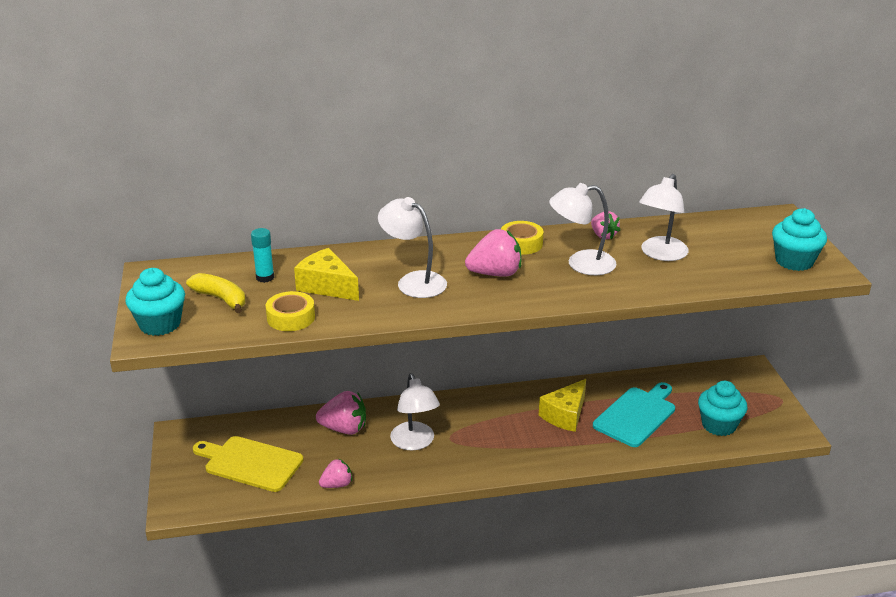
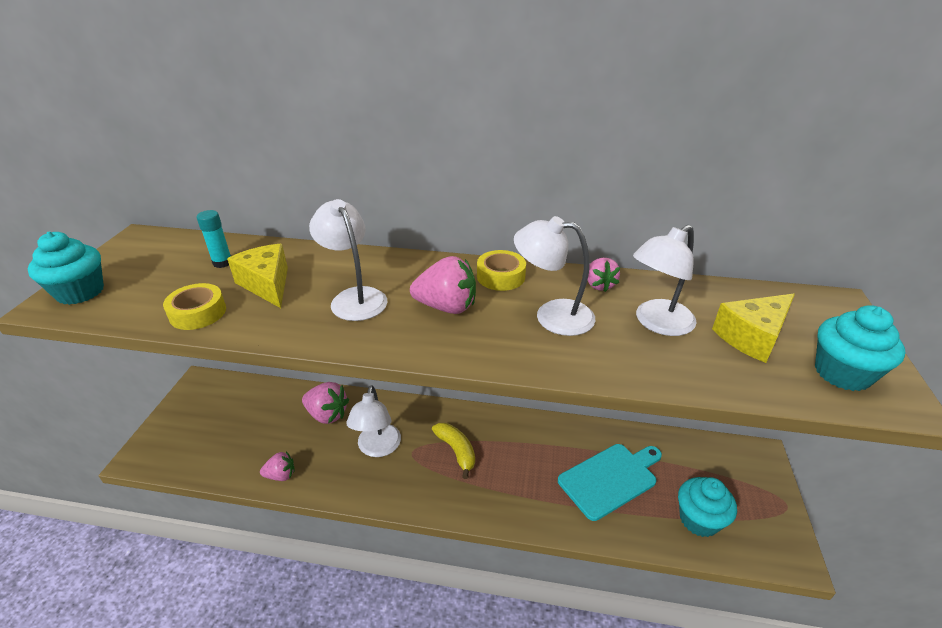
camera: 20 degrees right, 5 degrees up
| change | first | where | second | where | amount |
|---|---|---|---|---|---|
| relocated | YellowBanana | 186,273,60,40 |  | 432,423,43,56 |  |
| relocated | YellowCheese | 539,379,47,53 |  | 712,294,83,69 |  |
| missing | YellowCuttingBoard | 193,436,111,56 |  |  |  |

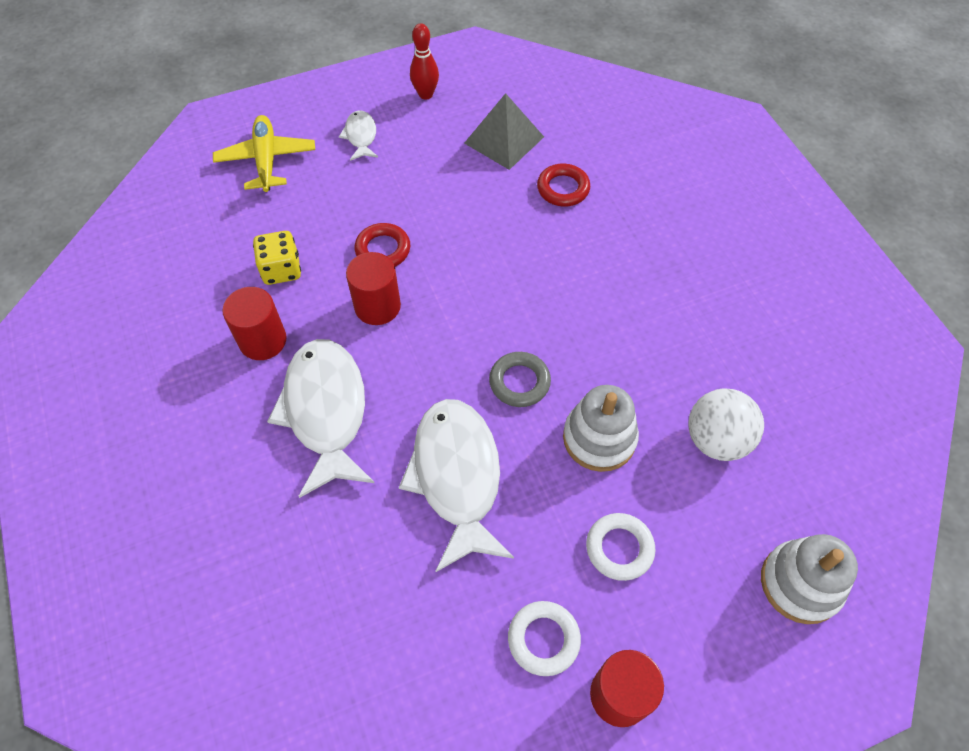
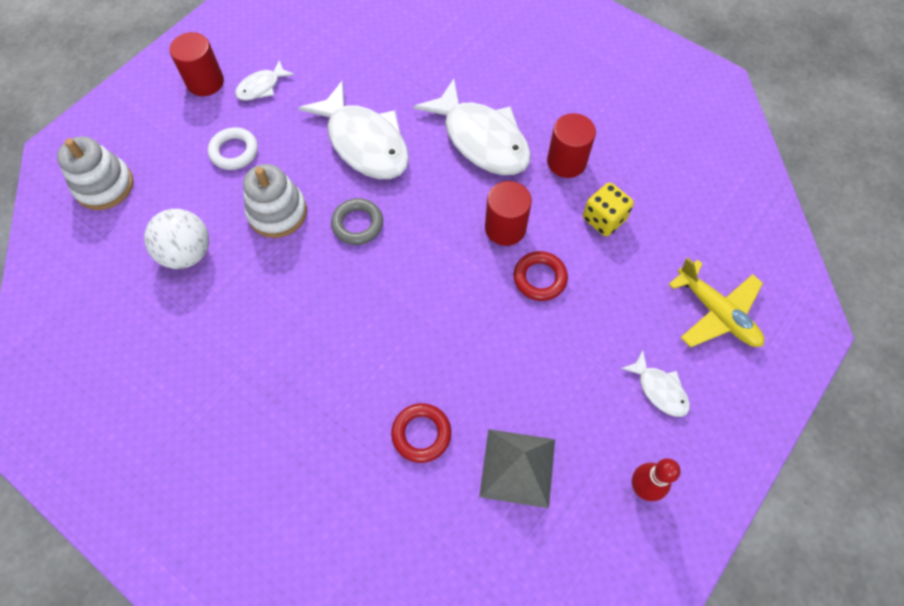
camera: 150 degrees right, 5 degrees up
| change | first | where | second | where | amount |
|---|---|---|---|---|---|
| exchanged | WhiteRing | 508,601,73,75 | WhiteFish | 235,60,59,41 |  |

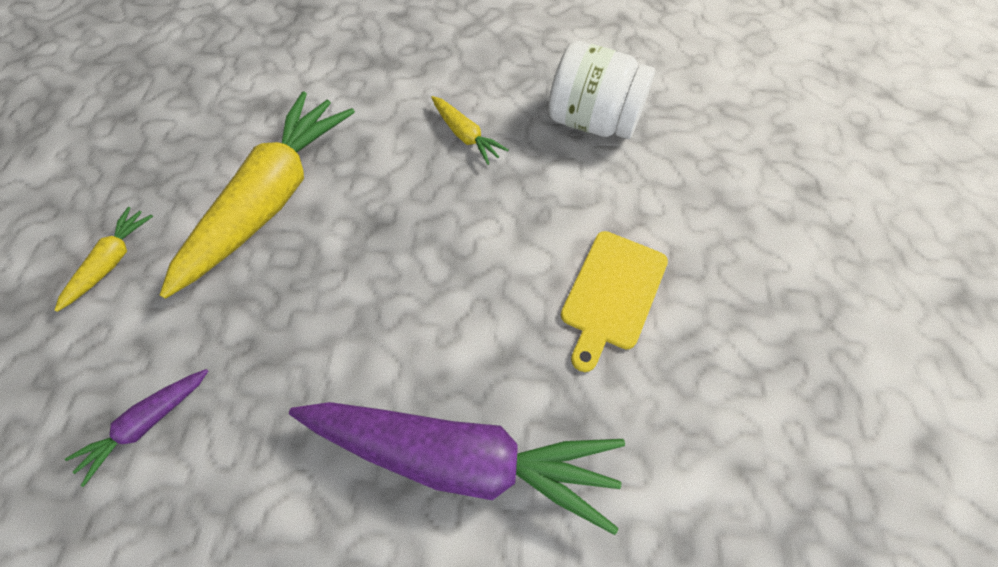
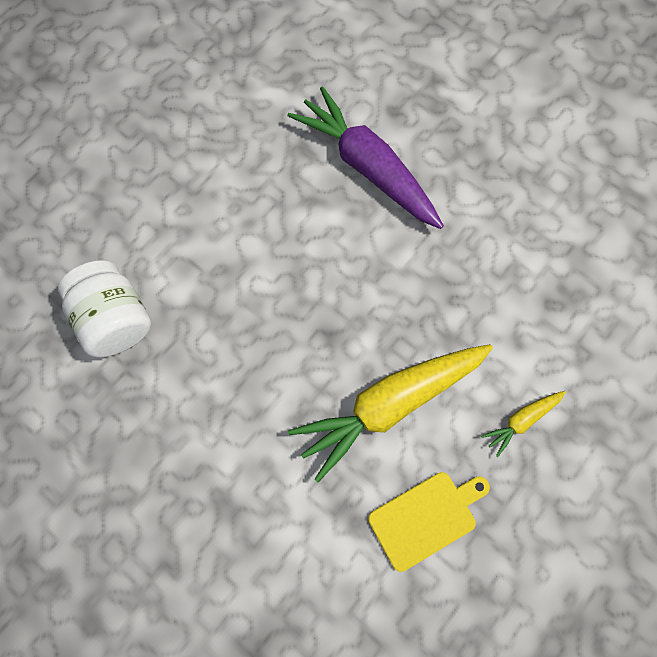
camera: 145 degrees left, 10 degrees up
| change | first | where | second | where | amount |
|---|---|---|---|---|---|
| missing | YellowCarrot | 431,96,78,69 |  |  |  |
| relocated | YellowCuttingBoard | 561,231,107,141 |  | 368,472,122,100 |  |
| missing | PurpleCarrot | 65,369,143,118 |  |  |  |

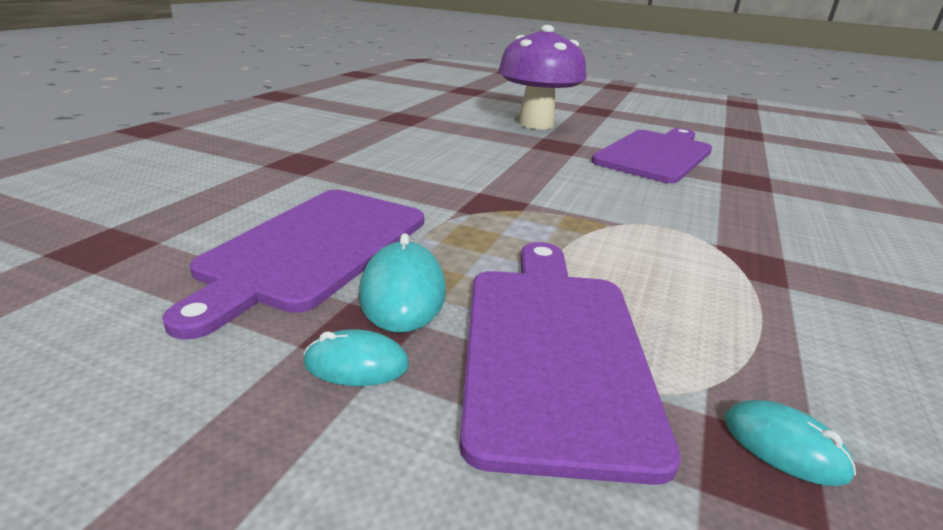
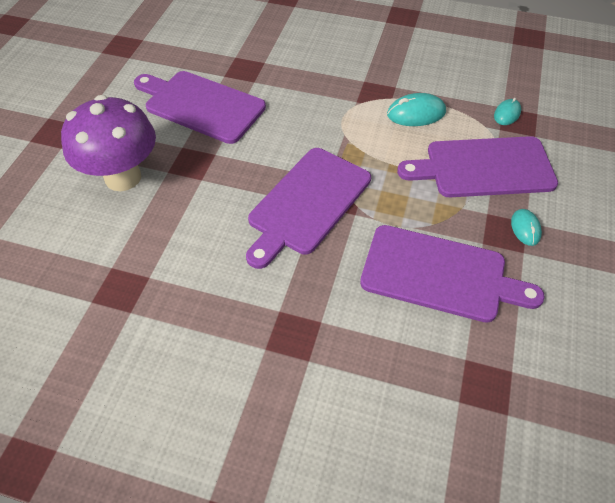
camera: 95 degrees left, 25 degrees up
| change | first | where | second | where | amount |
|---|---|---|---|---|---|
| relocated | TurquoiseMouse | 359,233,87,100 |  | 387,93,59,33 |  |
| appeared |  |  | PurpleCuttingBoard | 246,148,125,121 |  |

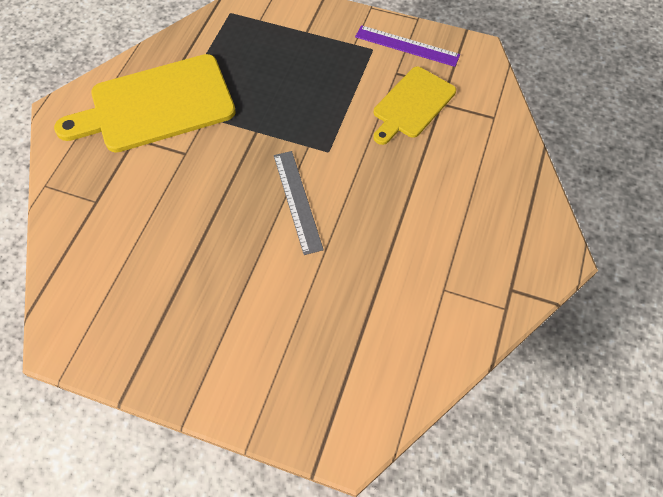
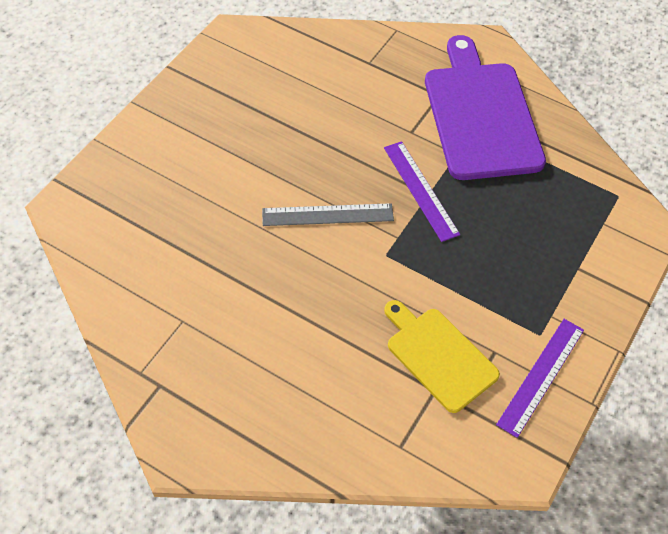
camera: 100 degrees right, 5 degrees down
| change | first | where | second | where | amount |
|---|---|---|---|---|---|
| colour | YellowCuttingBoard | 54,54,182,99 | PurpleCuttingBoard | 425,35,121,145 |  |
| appeared |  |  | PurpleRuler | 384,141,76,101 |  |

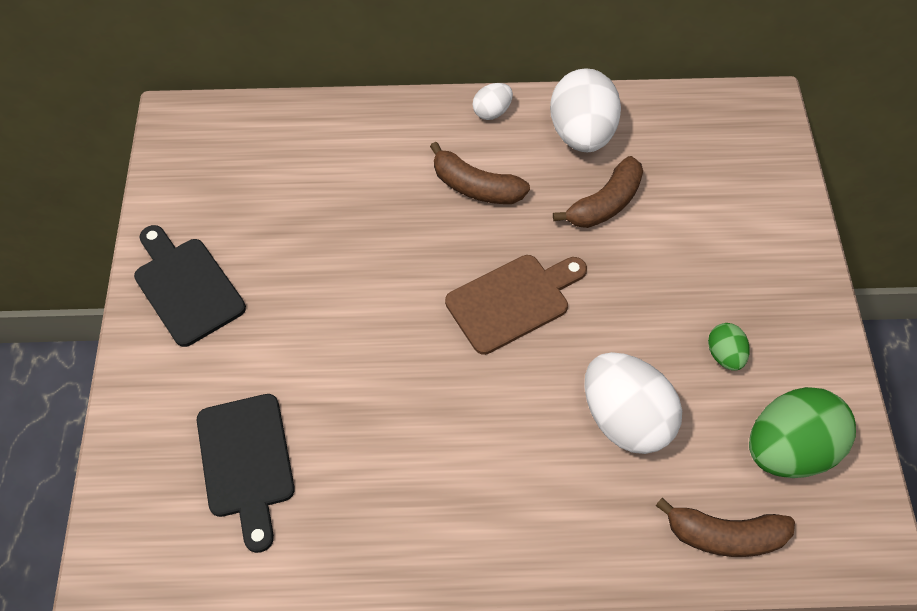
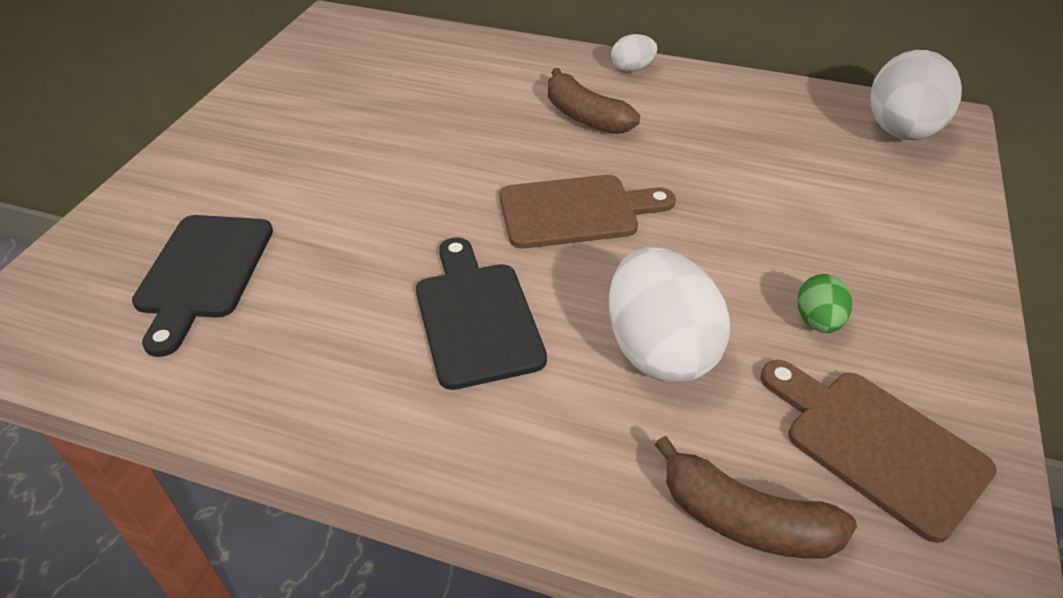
camera: 20 degrees right, 15 degrees down
| change | first | where | second | where | amount |
|---|---|---|---|---|---|
| relocated | WhiteEgg | 550,68,71,84 |  | 870,50,92,90 |  |
| missing | BrownBanana | 553,156,90,72 |  |  |  |
| relocated | BlackCuttingBoard | 134,225,112,122 |  | 416,237,131,153 |  |
| exchanged | GreenEgg | 749,387,107,91 | BrownCuttingBoard | 761,360,236,183 |  |

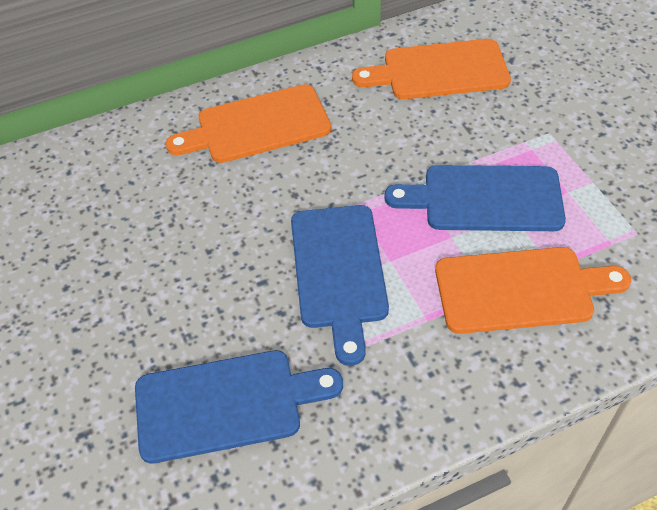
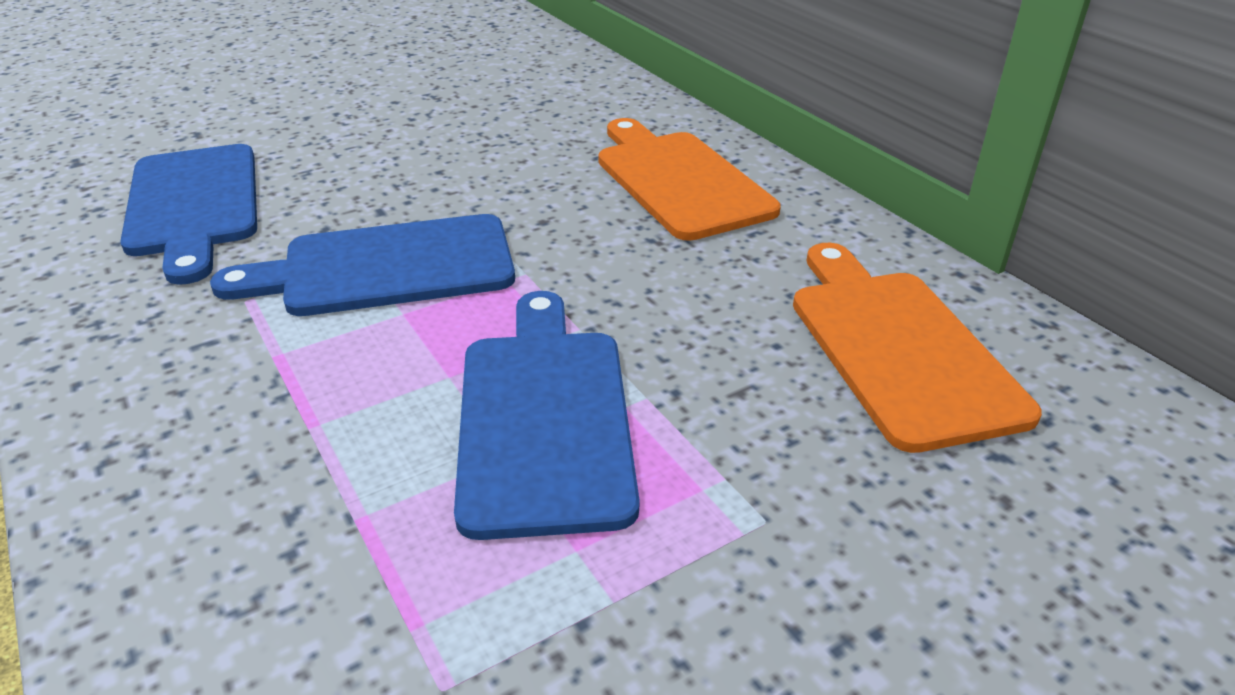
camera: 80 degrees right, 15 degrees down
| change | first | where | second | where | amount |
|---|---|---|---|---|---|
| missing | OrangeCuttingBoard | 435,247,196,87 |  |  |  |

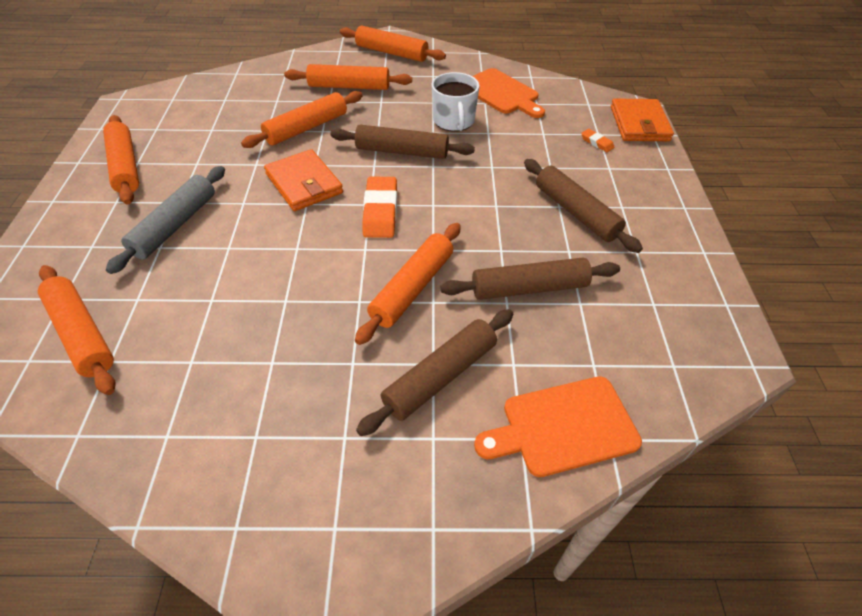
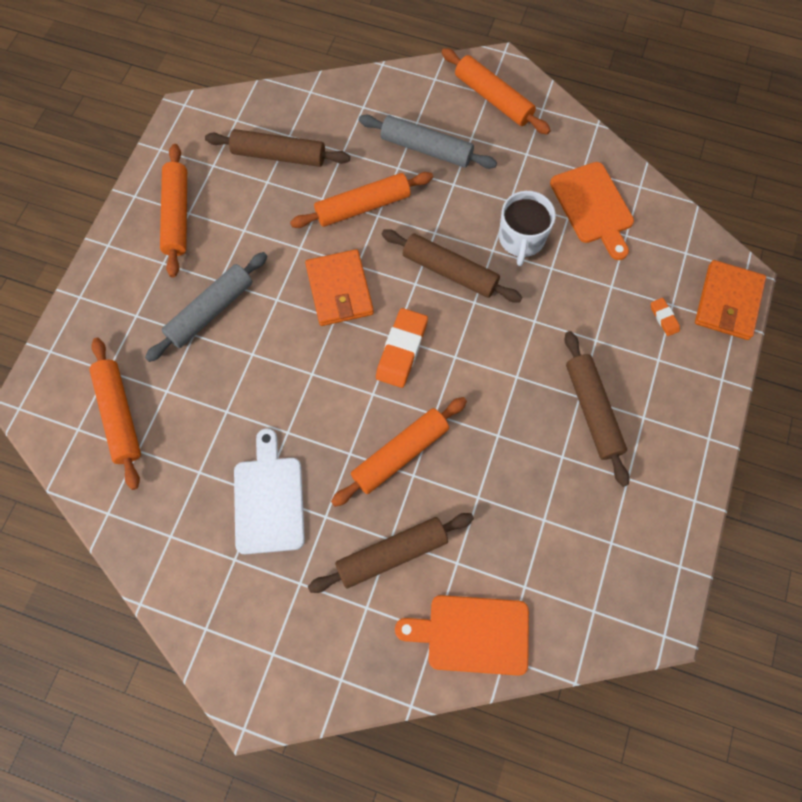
camera: 20 degrees right, 20 degrees up
| change | first | where | second | where | amount |
|---|---|---|---|---|---|
| colour | OrangeRollingPin | 284,64,128,26 | GreyRollingPin | 359,115,138,54 |  |
| relocated | BrownRollingPin | 441,258,179,42 |  | 205,129,145,38 |  |
| appeared |  |  | WhiteCuttingBoard | 234,428,71,126 |  |

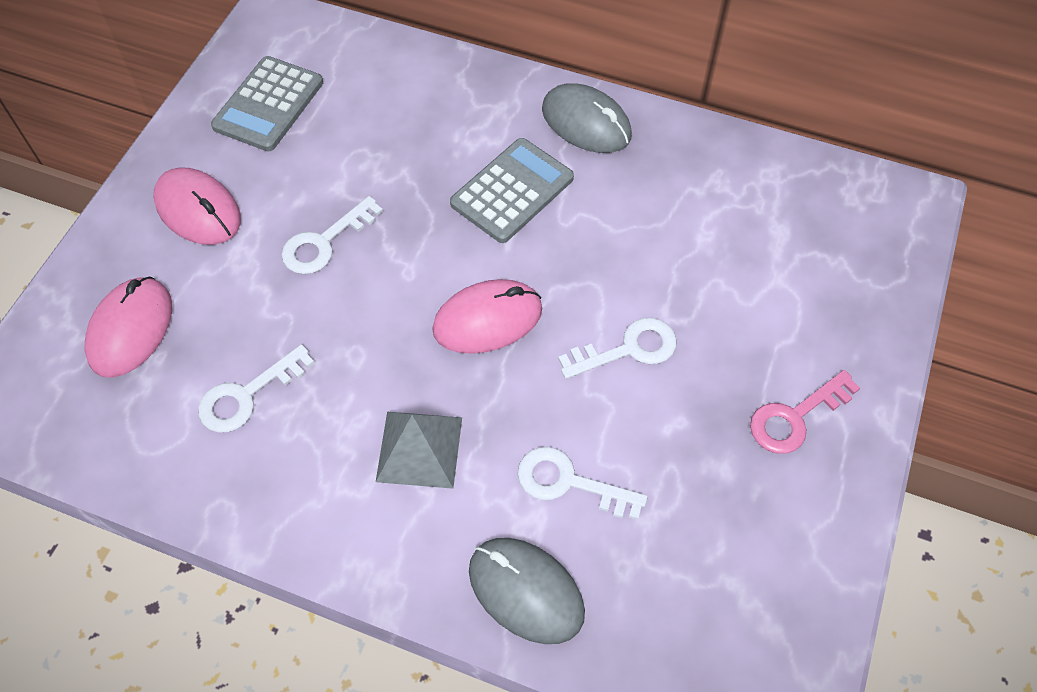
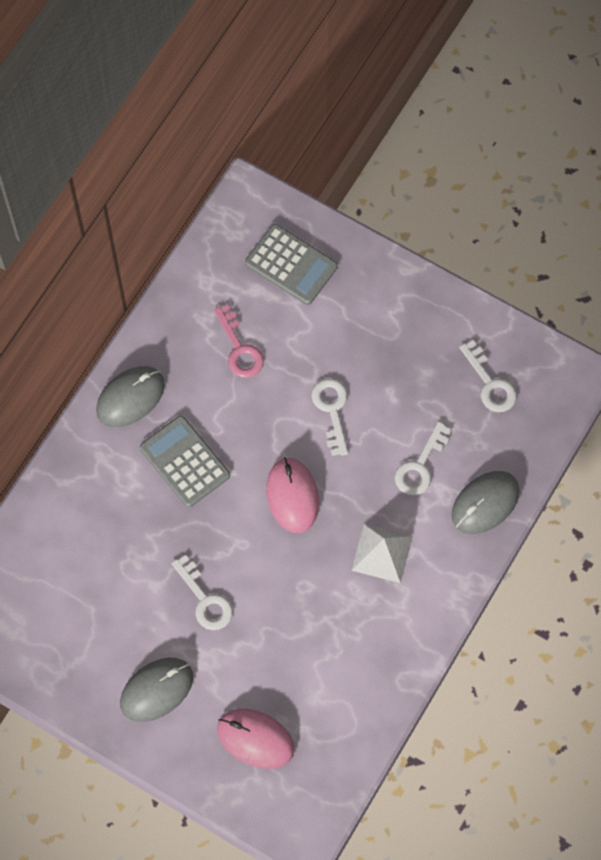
camera: 80 degrees left, 10 degrees up
| change | first | where | second | where | amount |
|---|---|---|---|---|---|
| relocated | GreyCalculator | 211,56,112,96 |  | 245,224,93,81 |  |
| colour | PinkMouse | 153,167,88,78 | GreyMouse | 120,658,73,64 |  |
| relocated | WhiteKey | 198,344,116,89 |  | 459,340,58,72 |  |
| relocated | PinkKey | 750,370,110,84 |  | 214,304,50,74 |  |
| colour | GreyPyramid | 376,412,86,77 | WhitePyramid | 351,524,62,59 |  |

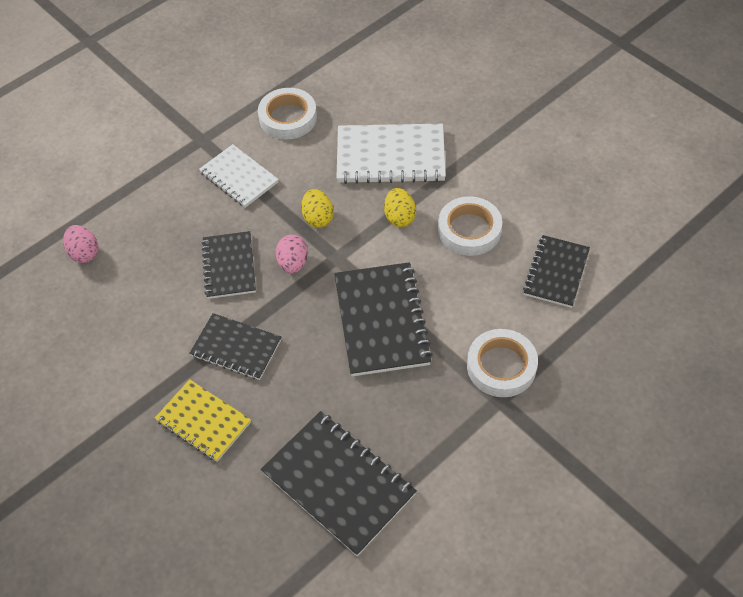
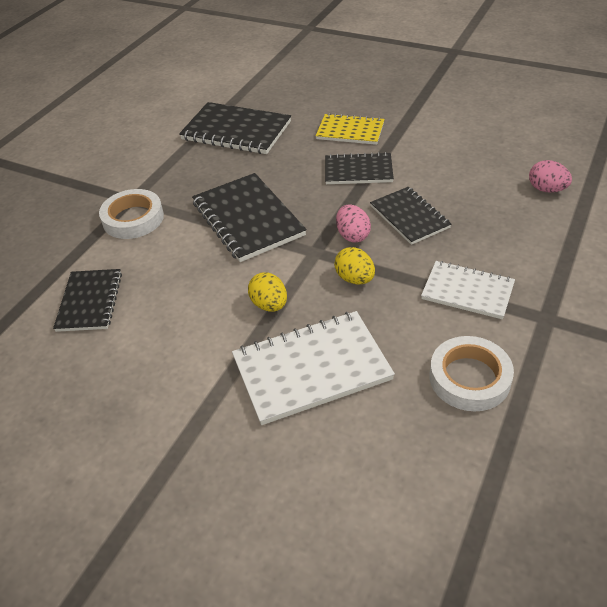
camera: 160 degrees right, 10 degrees down
| change | first | where | second | where | amount |
|---|---|---|---|---|---|
| missing | WhiteTape | 438,196,64,60 |  |  |  |

